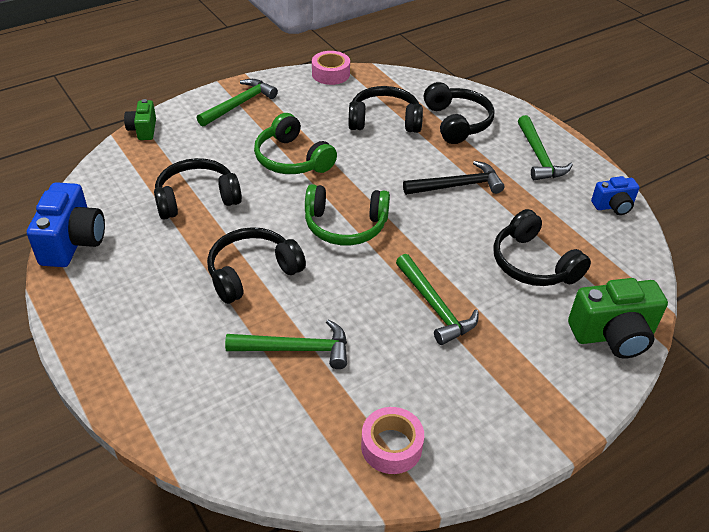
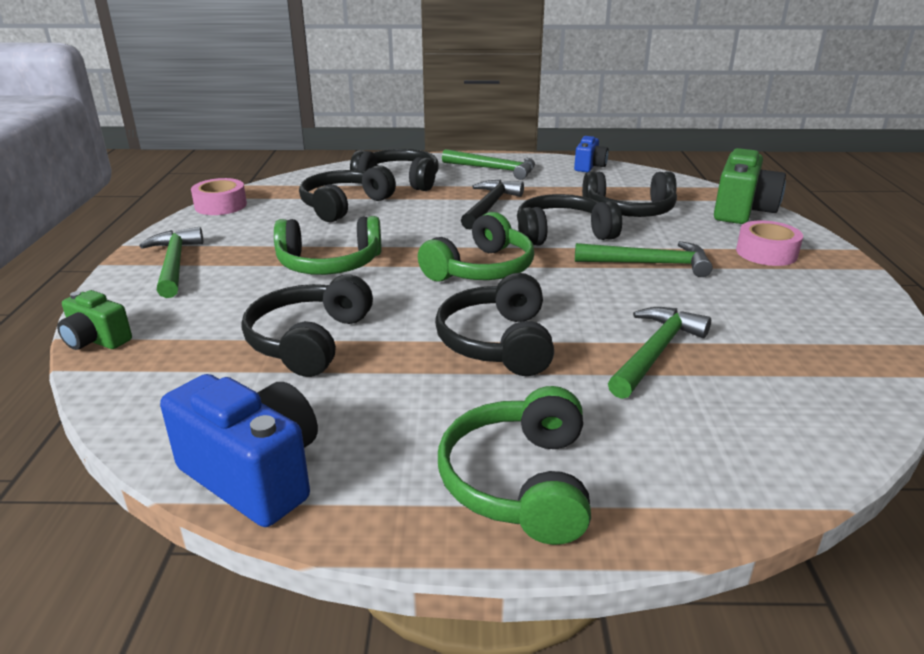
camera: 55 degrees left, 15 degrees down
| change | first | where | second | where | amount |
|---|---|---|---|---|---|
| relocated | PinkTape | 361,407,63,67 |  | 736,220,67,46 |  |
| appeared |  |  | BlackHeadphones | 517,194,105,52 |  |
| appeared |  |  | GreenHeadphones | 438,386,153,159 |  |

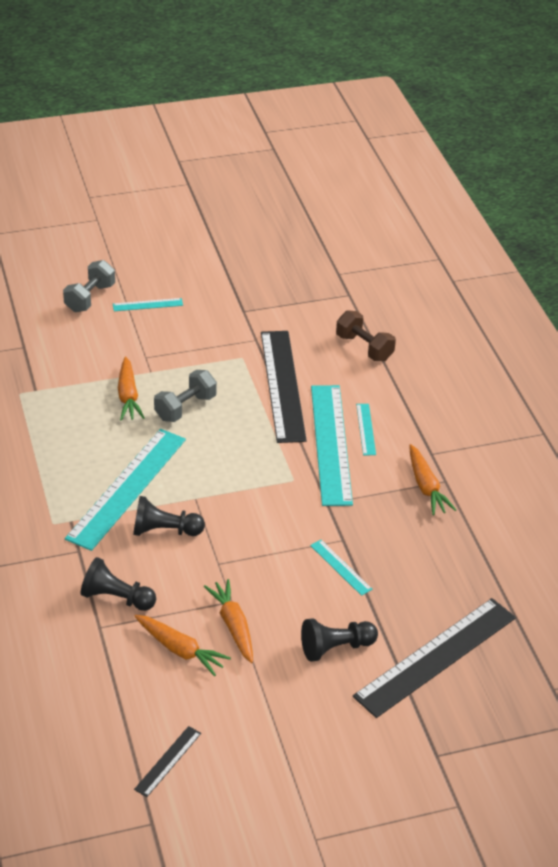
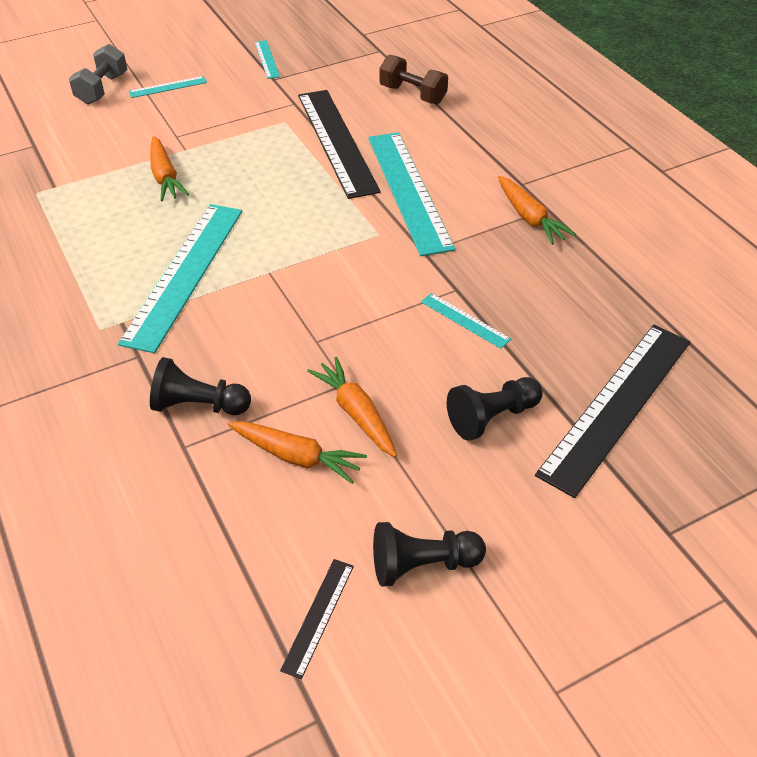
camera: 10 degrees left, 5 degrees up
| change | first | where | second | where | amount |
|---|---|---|---|---|---|
| missing | GreyDumbbell | 154,370,63,52 |  |  |  |
| relocated | TurquoiseRuler | 356,404,20,51 |  | 255,40,25,39 |  |
| relocated | BlackPawn | 133,496,72,40 |  | 373,522,113,65 |  |

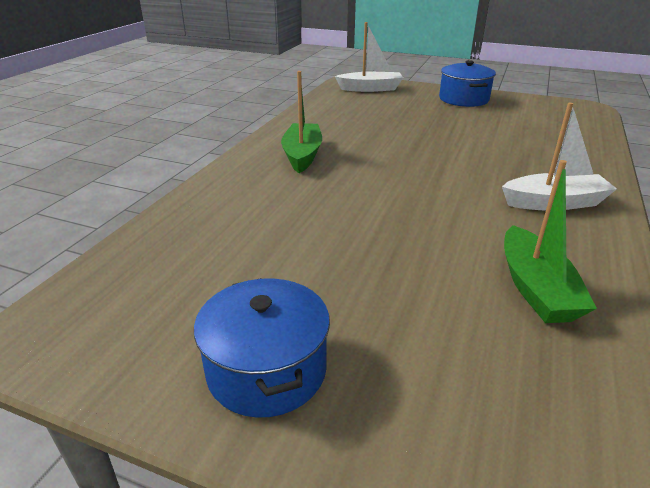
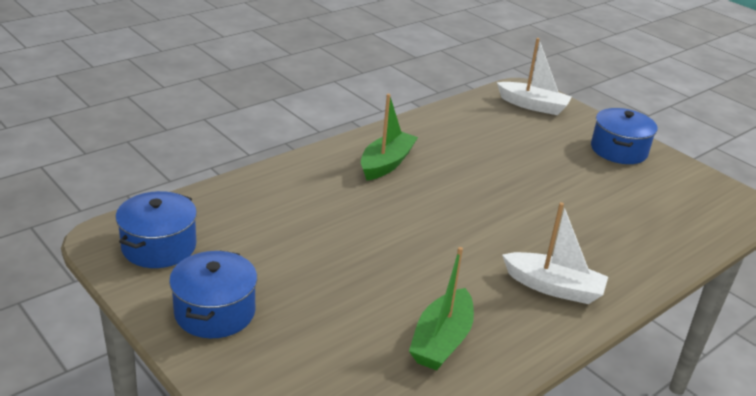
camera: 25 degrees right, 0 degrees up
| change | first | where | second | where | amount |
|---|---|---|---|---|---|
| appeared |  |  | BluePot | 116,191,81,77 |  |

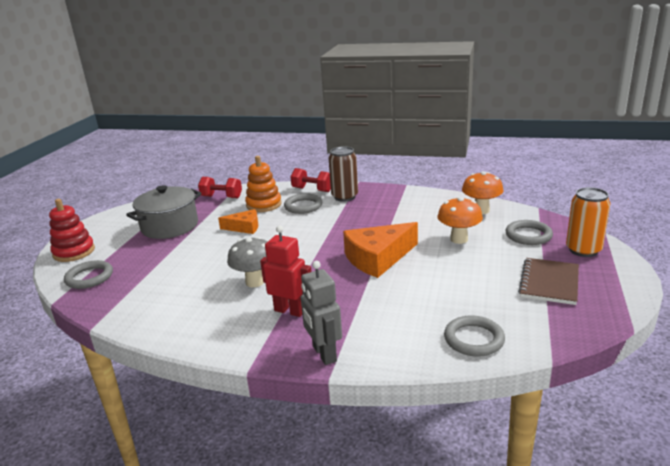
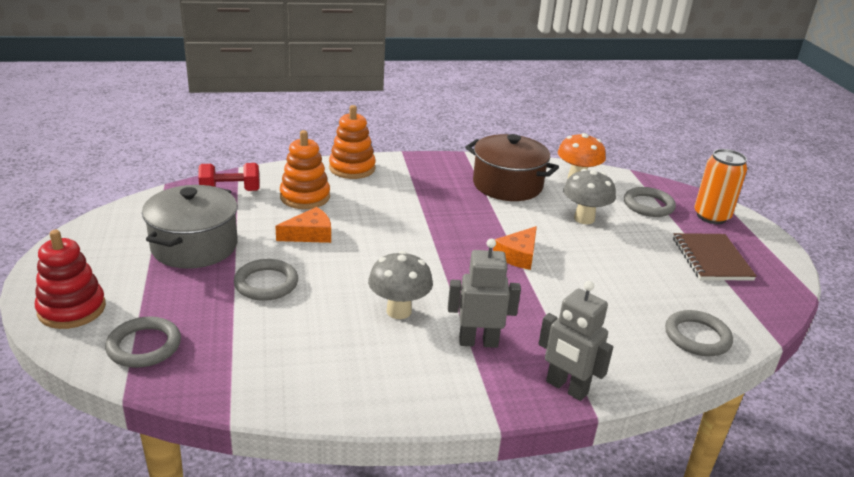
camera: 30 degrees left, 5 degrees up
| change | first | where | second | where | amount |
|---|---|---|---|---|---|
| missing | BrownCan | 329,146,29,56 |  |  |  |
| exchanged | RedDumbbell | 290,168,41,24 | OrangeStackingToy | 329,105,47,74 |  |
| relocated | GreyRing | 284,193,38,21 |  | 234,259,64,42 |  |
| colour | OrangeMushroom | 438,197,45,47 | GreyMushroom | 563,169,53,55 |  |
| size | OrangeCheese | 343,222,75,56 |  | 493,226,44,44 | x0.57 |
| colour | RedRobot | 260,225,52,92 | GreyRobot | 448,239,73,109 |  |
| appeared |  |  | BrownPot | 465,134,94,67 |  |

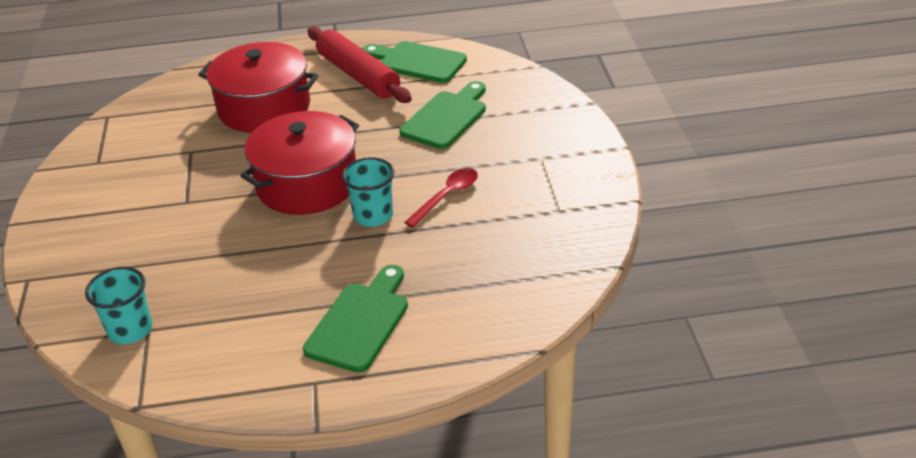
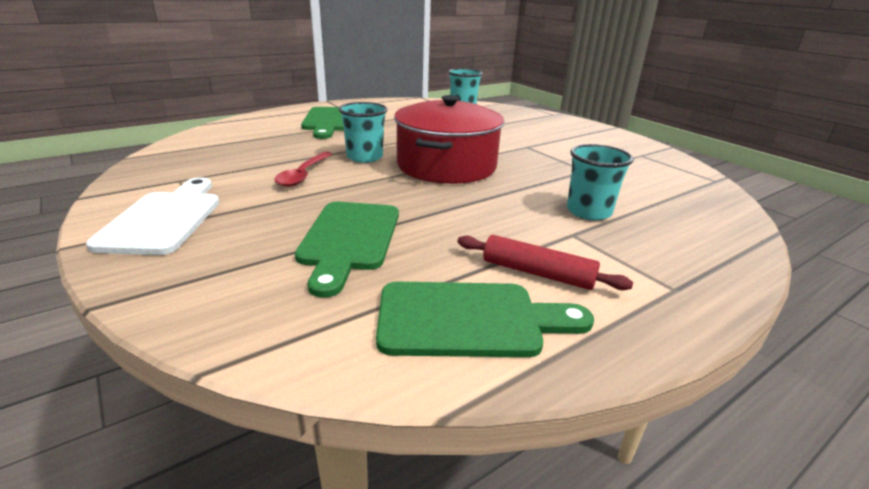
camera: 150 degrees right, 10 degrees down
| change | first | where | second | where | amount |
|---|---|---|---|---|---|
| size | RedRollingPin | 307,27,105,76 |  | 457,235,176,55 | x0.58 |
| exchanged | RedPot | 198,42,120,91 | TurquoiseCup | 567,144,67,76 |  |
| appeared |  |  | WhiteCuttingBoard | 86,177,134,78 |  |

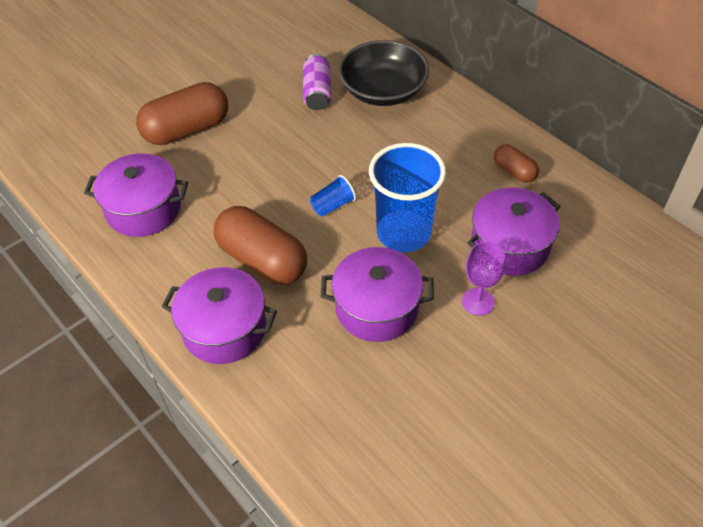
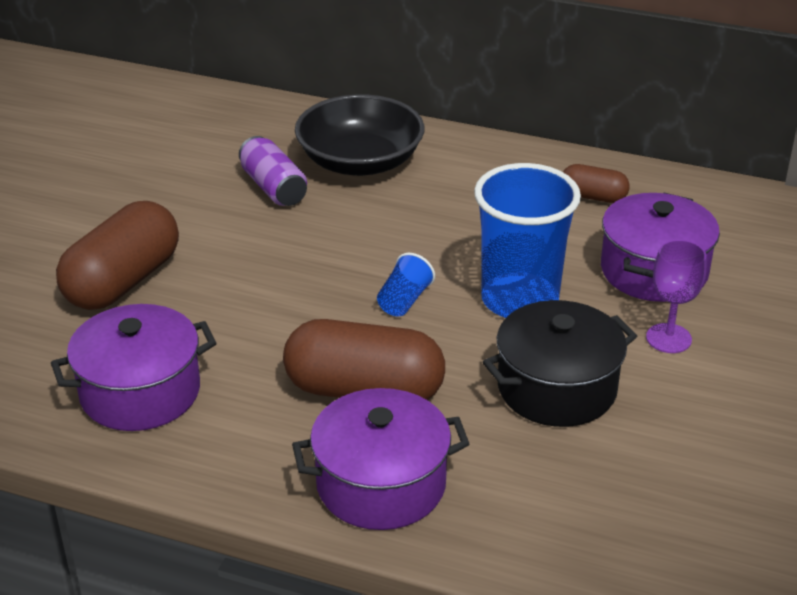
camera: 30 degrees left, 15 degrees down
| change | first | where | second | where | amount |
|---|---|---|---|---|---|
| colour | PurplePot | 321,247,113,95 | BlackPot | 483,300,154,127 |  |

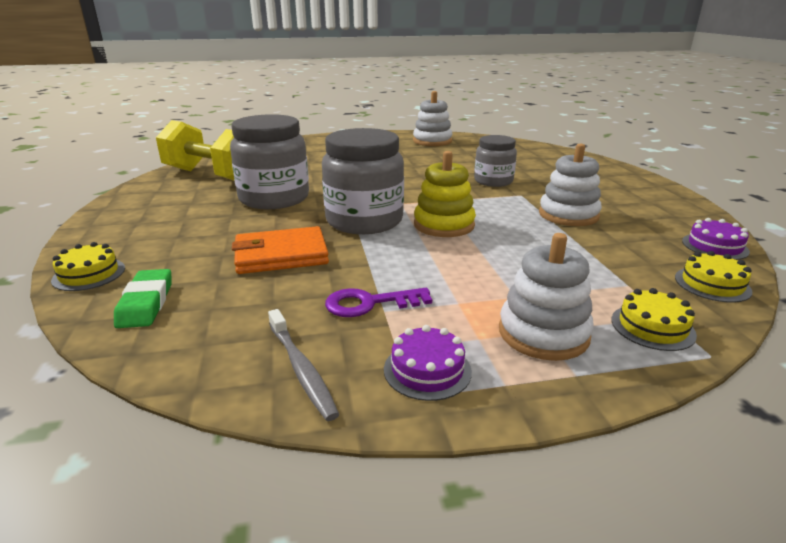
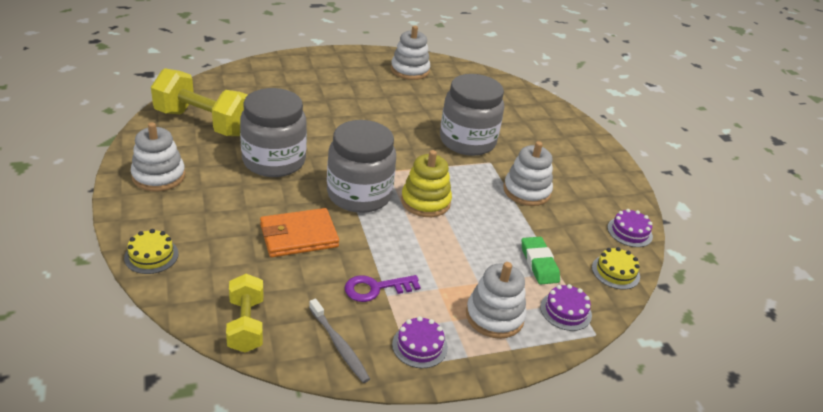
camera: 10 degrees left, 10 degrees up
| change | first | where | second | where | amount |
|---|---|---|---|---|---|
| size | GreyJar | 474,135,43,52 |  | 440,74,64,82 | x1.65 |
| relocated | GreenEraser | 114,269,57,59 |  | 522,237,38,48 |  |
| colour | YellowCake | 611,288,86,63 | PurpleCake | 540,284,52,47 |  |
| appeared |  |  | WhiteStackingToy | 131,122,54,69 |  |
| appeared |  |  | YellowDumbbell | 226,274,37,78 |  |

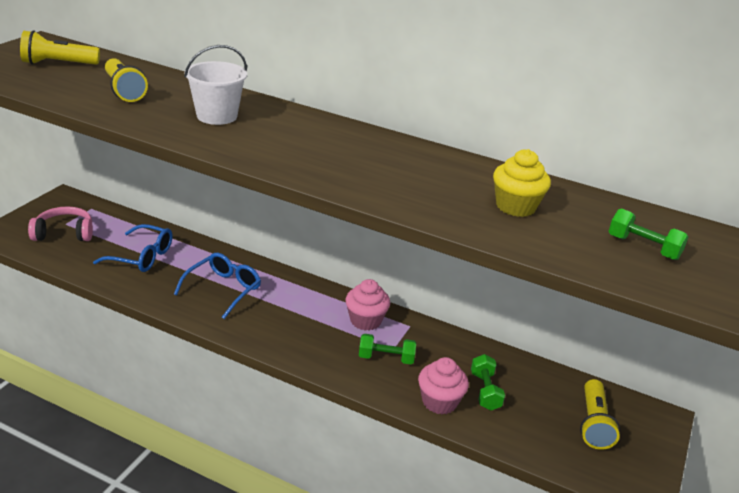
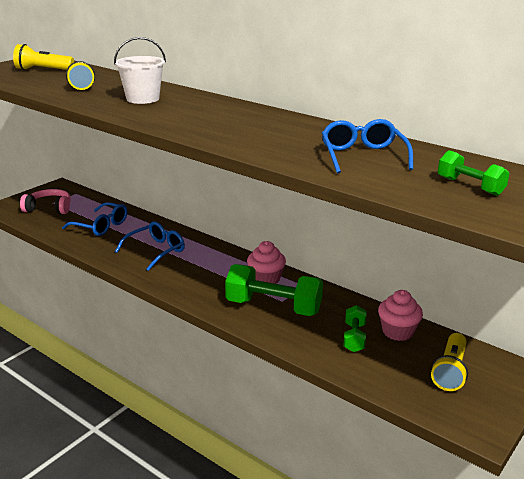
camera: 15 degrees right, 5 degrees down
| change | first | where | second | where | amount |
|---|---|---|---|---|---|
| exchanged | YellowCupcake | 493,149,58,68 | BlueGlasses | 322,119,91,55 |  |
| size | GreenDumbbell | 359,334,57,30 |  | 225,264,98,52 | x1.89 |
| relocated | PinkCupcake | 418,357,51,58 |  | 378,290,45,51 |  |

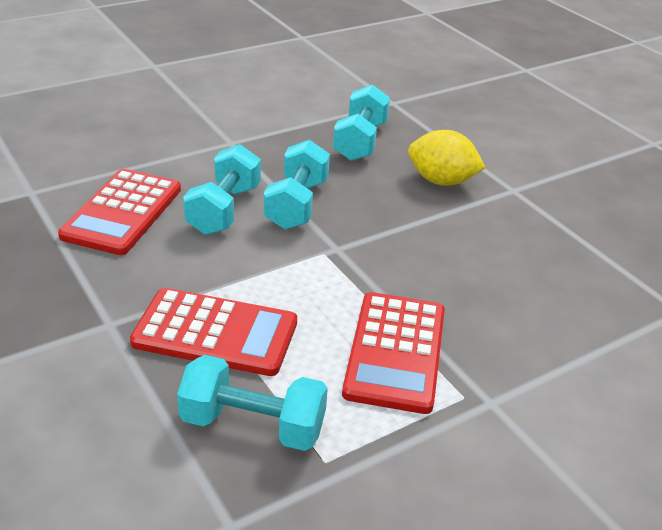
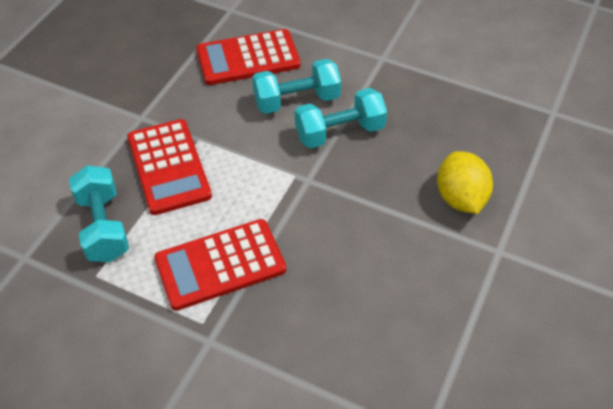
camera: 60 degrees right, 15 degrees up
| change | first | where | second | where | amount |
|---|---|---|---|---|---|
| missing | TurquoiseDumbbell | 333,84,57,77 |  |  |  |

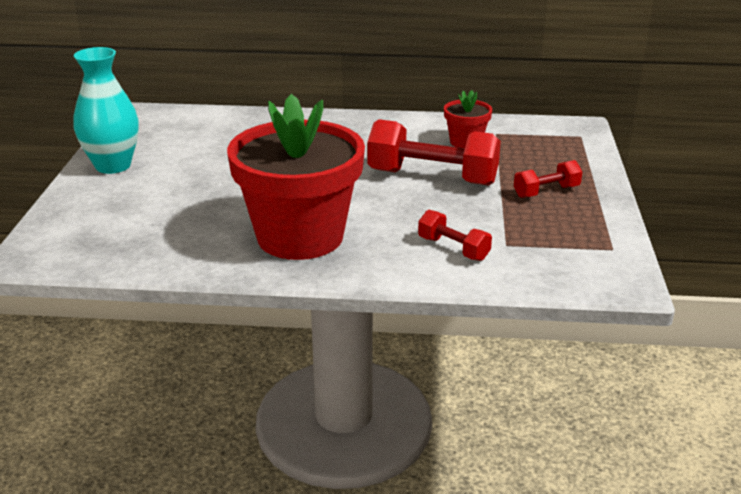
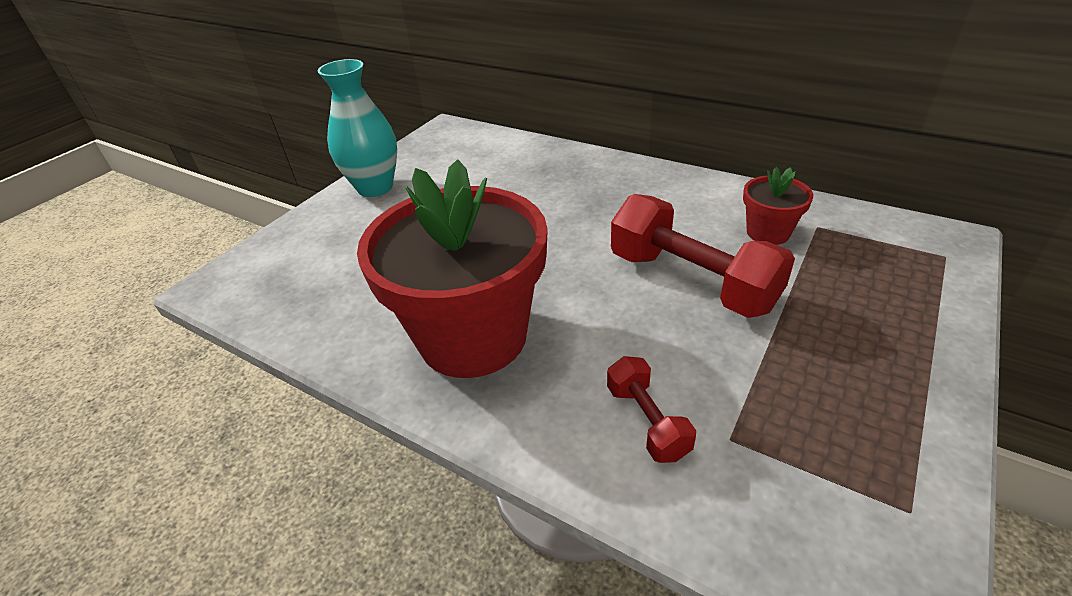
camera: 30 degrees right, 10 degrees up
| change | first | where | second | where | amount |
|---|---|---|---|---|---|
| missing | RedDumbbell | 514,160,68,38 |  |  |  |

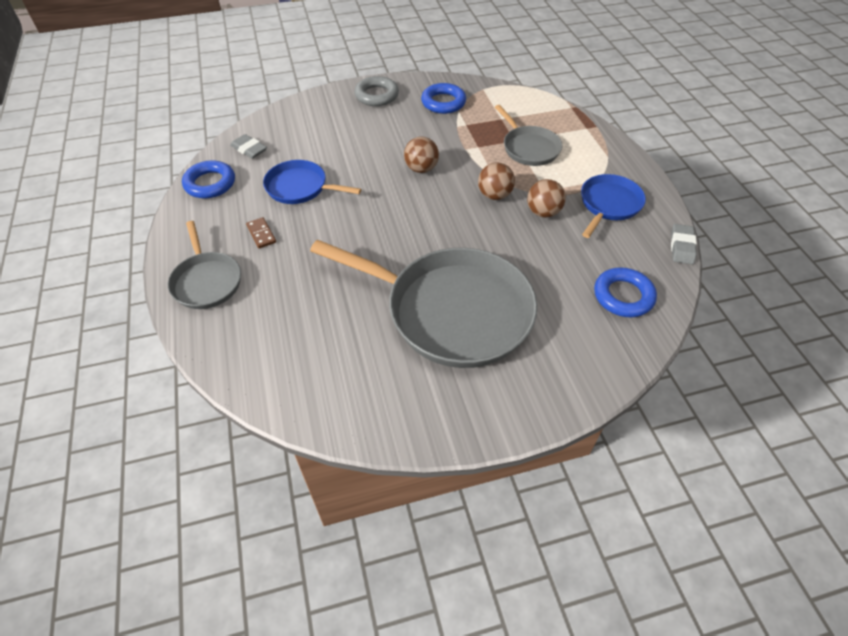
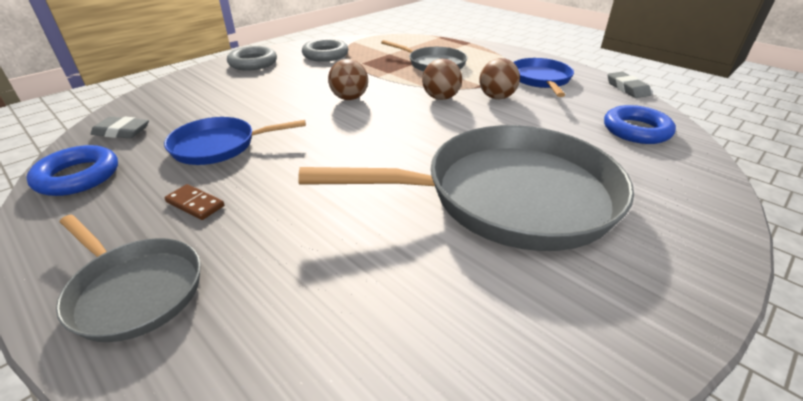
camera: 30 degrees left, 15 degrees down
| change | first | where | second | where | amount |
|---|---|---|---|---|---|
| colour | BlueRing | 421,83,45,31 | GreyRing | 302,39,46,23 |  |

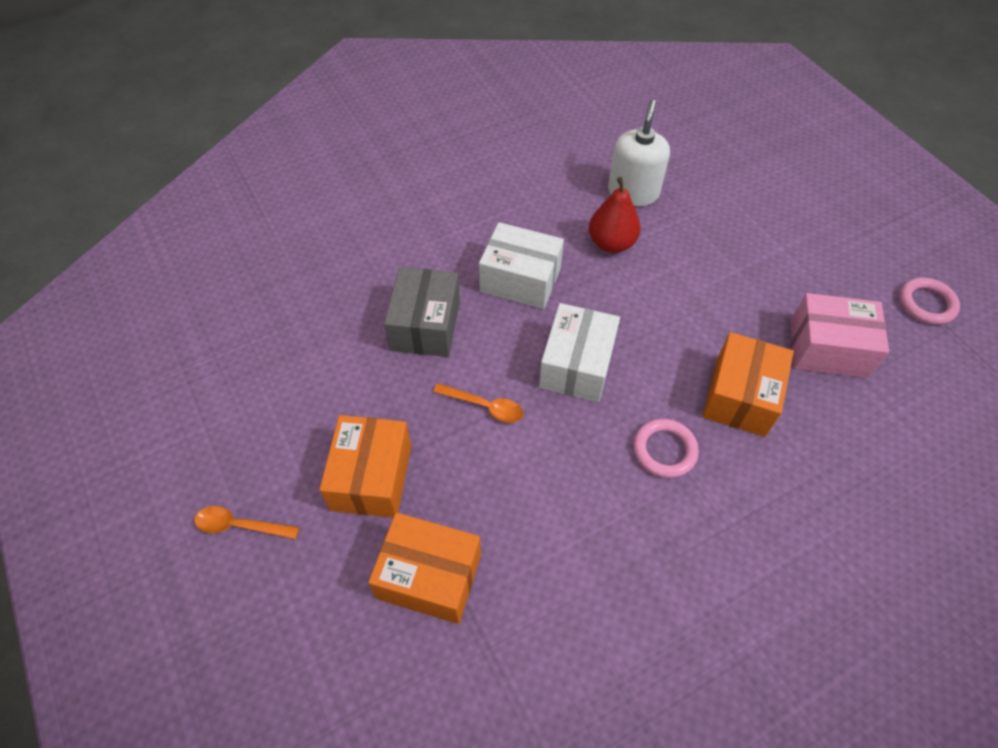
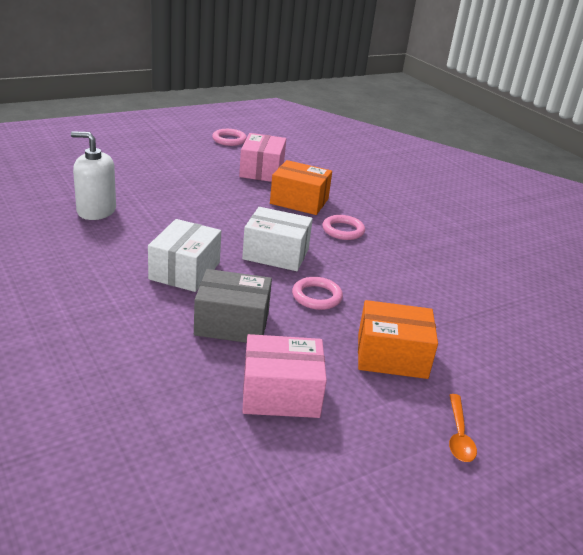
camera: 95 degrees left, 25 degrees down
| change | first | where | second | where | amount |
|---|---|---|---|---|---|
| missing | RedPear | 589,177,52,76 |  |  |  |
| exchanged | OrangeSpoon | 433,383,90,40 | PinkRing | 292,277,51,33 |  |
| missing | OrangeBox | 368,512,113,112 |  |  |  |
| appeared |  |  | PinkBox | 242,334,85,84 |  |

